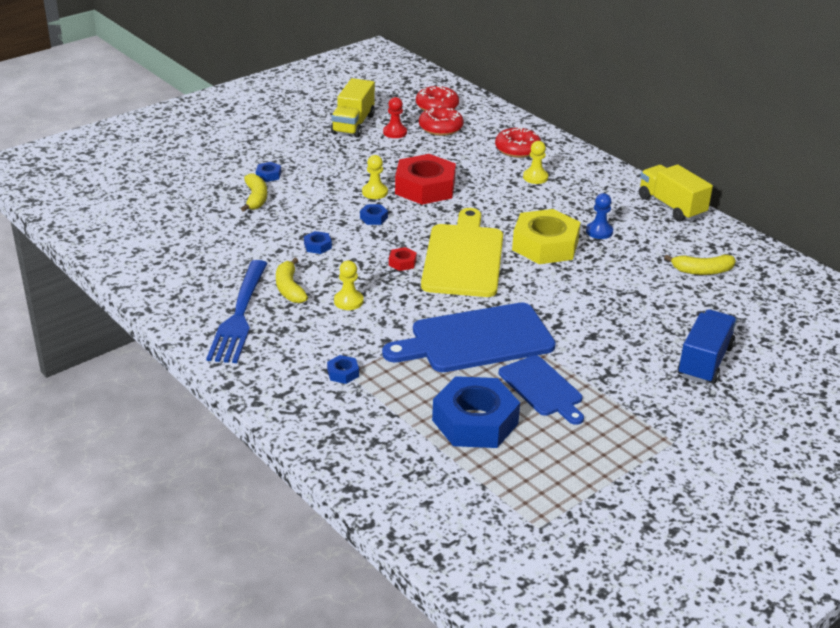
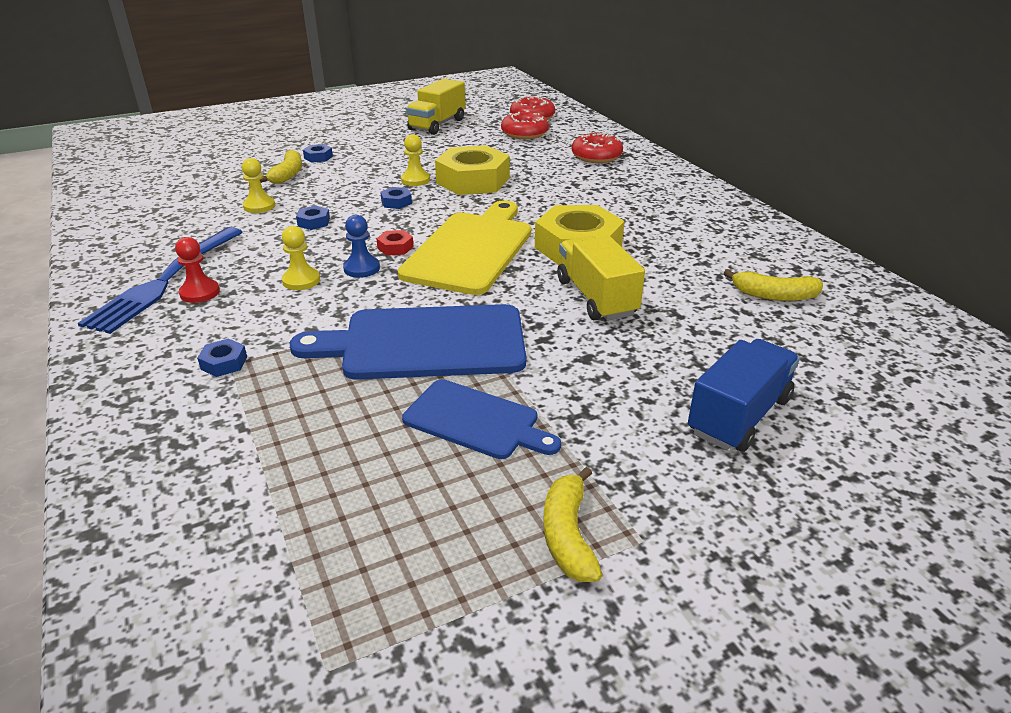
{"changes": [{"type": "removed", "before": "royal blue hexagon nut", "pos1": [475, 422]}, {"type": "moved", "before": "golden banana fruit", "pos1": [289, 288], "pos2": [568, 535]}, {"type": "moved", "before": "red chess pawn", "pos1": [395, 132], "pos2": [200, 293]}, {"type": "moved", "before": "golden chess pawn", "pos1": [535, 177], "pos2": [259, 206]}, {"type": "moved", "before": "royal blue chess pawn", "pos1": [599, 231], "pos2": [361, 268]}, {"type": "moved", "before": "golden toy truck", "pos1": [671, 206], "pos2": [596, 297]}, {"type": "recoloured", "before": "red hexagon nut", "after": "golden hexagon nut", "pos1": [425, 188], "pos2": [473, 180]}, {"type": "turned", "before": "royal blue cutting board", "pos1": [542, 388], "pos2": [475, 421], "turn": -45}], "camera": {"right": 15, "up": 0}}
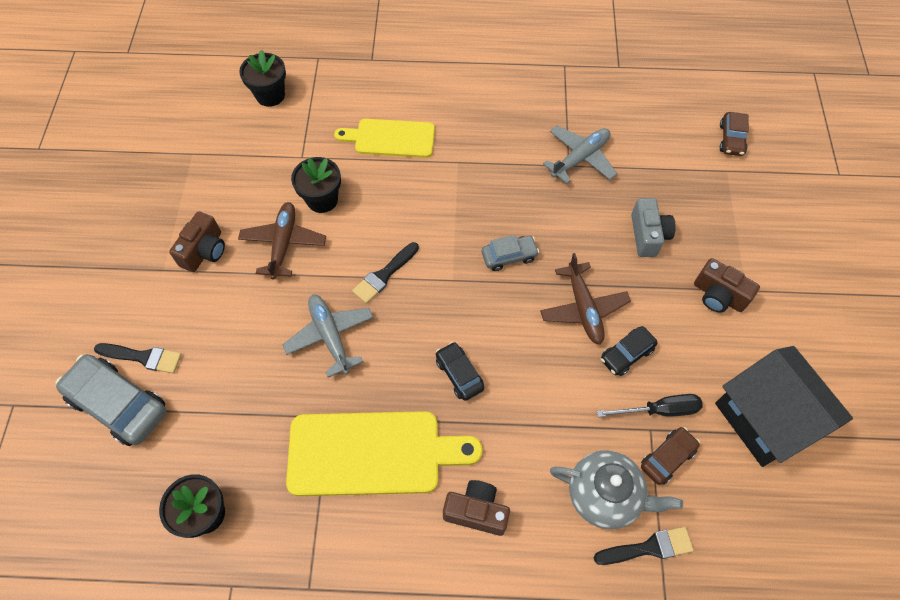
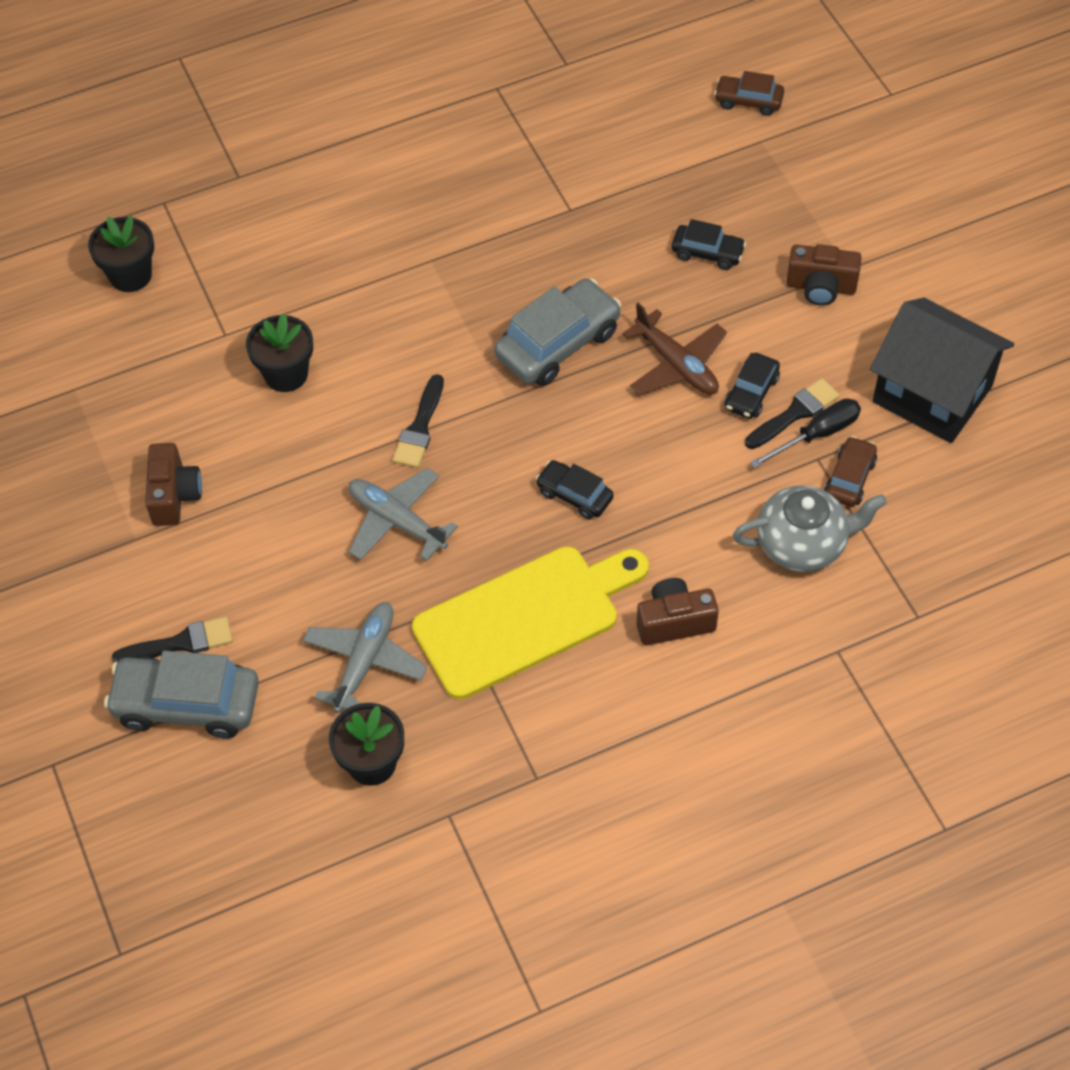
{"changes": [{"type": "removed", "before": "russet plane", "pos1": [283, 243]}, {"type": "removed", "before": "golden cutting board", "pos1": [390, 138]}, {"type": "moved", "before": "grey plane", "pos1": [580, 158], "pos2": [365, 661]}, {"type": "moved", "before": "jet-black paint brush", "pos1": [648, 547], "pos2": [795, 413]}, {"type": "replaced", "before": "grey camera", "after": "jet-black automobile", "pos1": [648, 235], "pos2": [707, 253]}, {"type": "turned", "before": "russet automobile", "pos1": [731, 139], "pos2": [748, 101], "turn": 120}, {"type": "resized", "before": "grey automobile", "pos1": [509, 256], "pos2": [558, 344], "scale": 1.8}], "camera": {"right": -25, "up": -5}}
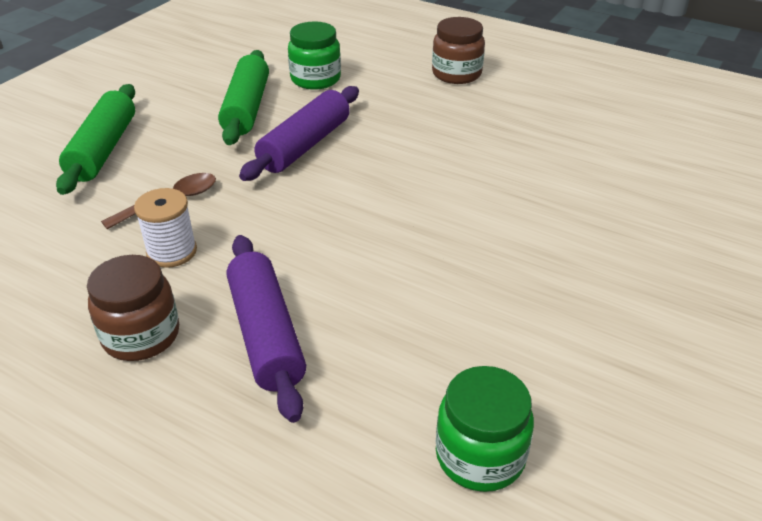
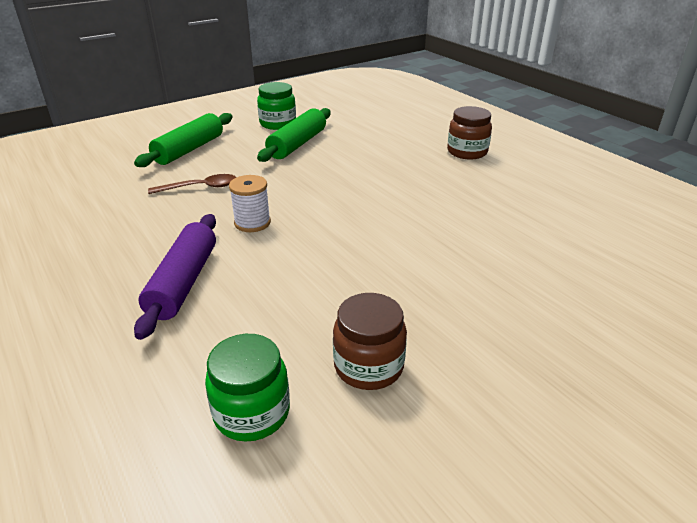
{"changes": [{"type": "removed", "before": "violet pastry roller", "pos1": [305, 145]}, {"type": "moved", "before": "russet jam jar", "pos1": [141, 335], "pos2": [368, 366]}, {"type": "moved", "before": "white reel of thread", "pos1": [172, 252], "pos2": [252, 223]}, {"type": "moved", "before": "emerald jam jar", "pos1": [315, 79], "pos2": [278, 124]}], "camera": {"right": 25, "up": -5}}
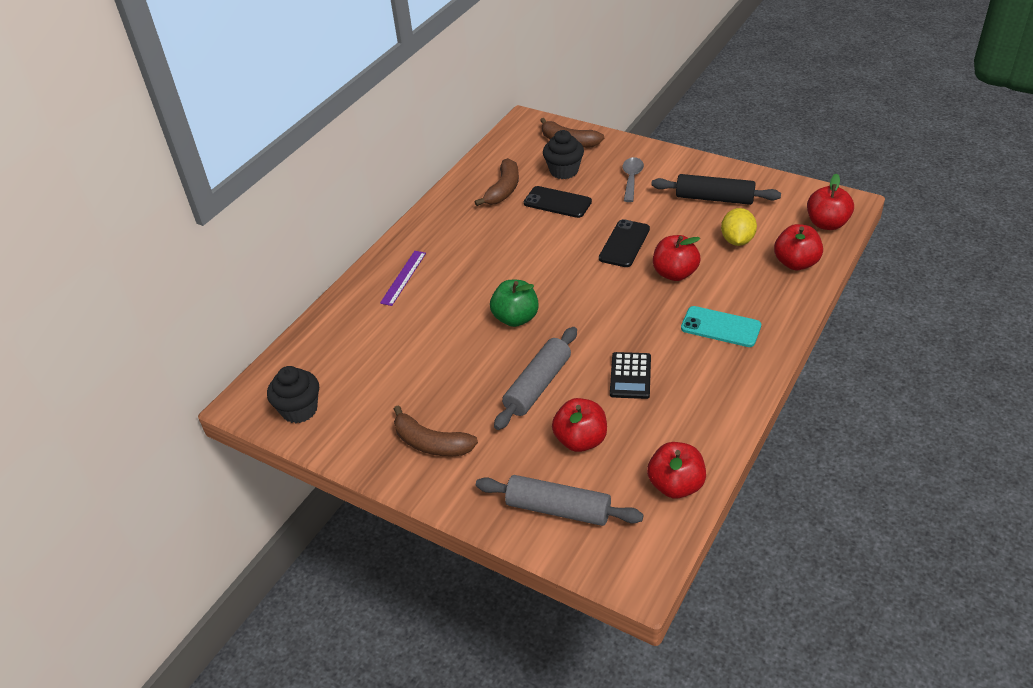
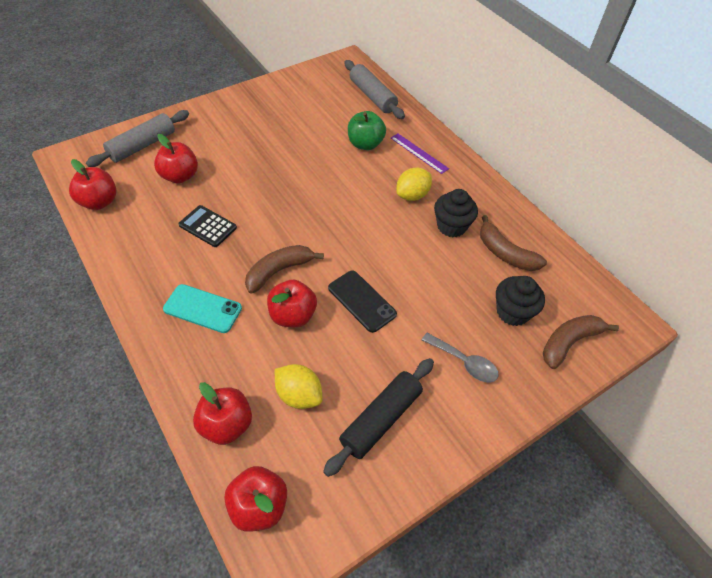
{"changes": [{"type": "removed", "before": "jet-black mobile phone", "pos1": [557, 202]}, {"type": "added", "after": "golden citrus fruit", "pos2": [412, 195]}, {"type": "moved", "before": "jet-black muffin", "pos1": [299, 410], "pos2": [451, 226]}, {"type": "moved", "before": "russet banana fruit", "pos1": [431, 443], "pos2": [279, 271]}, {"type": "moved", "before": "emerald apple", "pos1": [515, 318], "pos2": [365, 144]}, {"type": "moved", "before": "grey pastry roller", "pos1": [538, 385], "pos2": [372, 96]}, {"type": "turned", "before": "teal mobile phone", "pos1": [720, 327], "pos2": [203, 308], "turn": 60}], "camera": {"right": 110, "up": 10}}
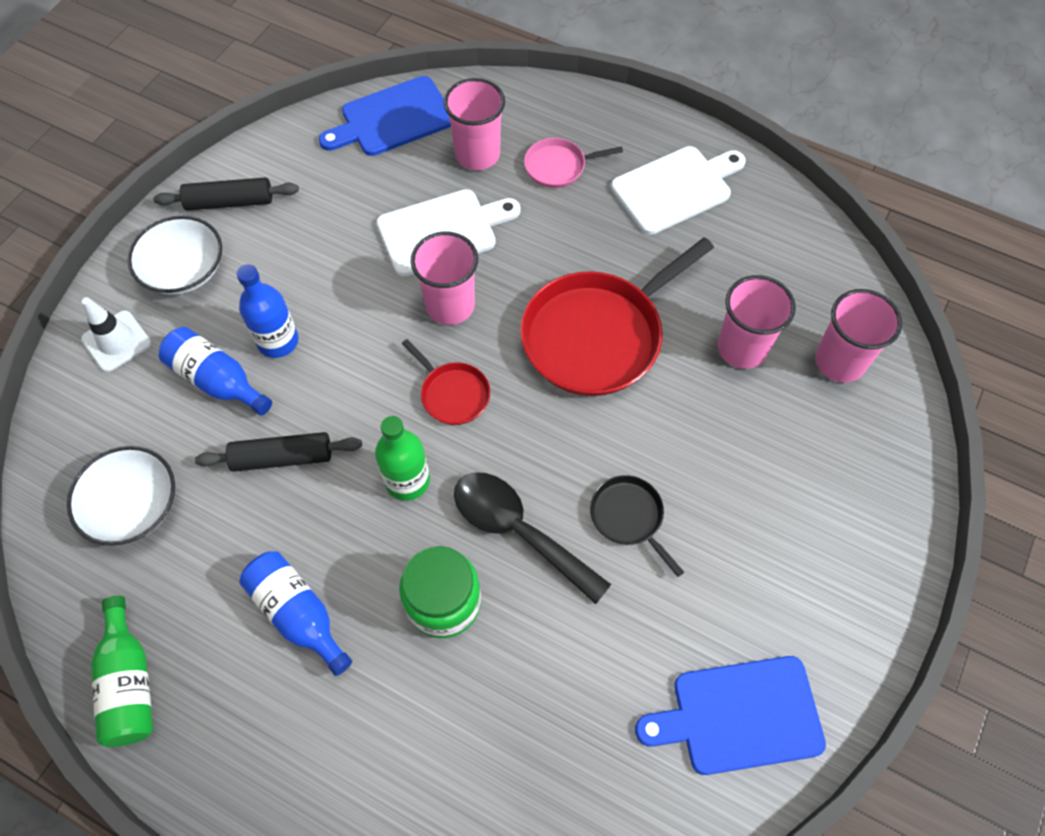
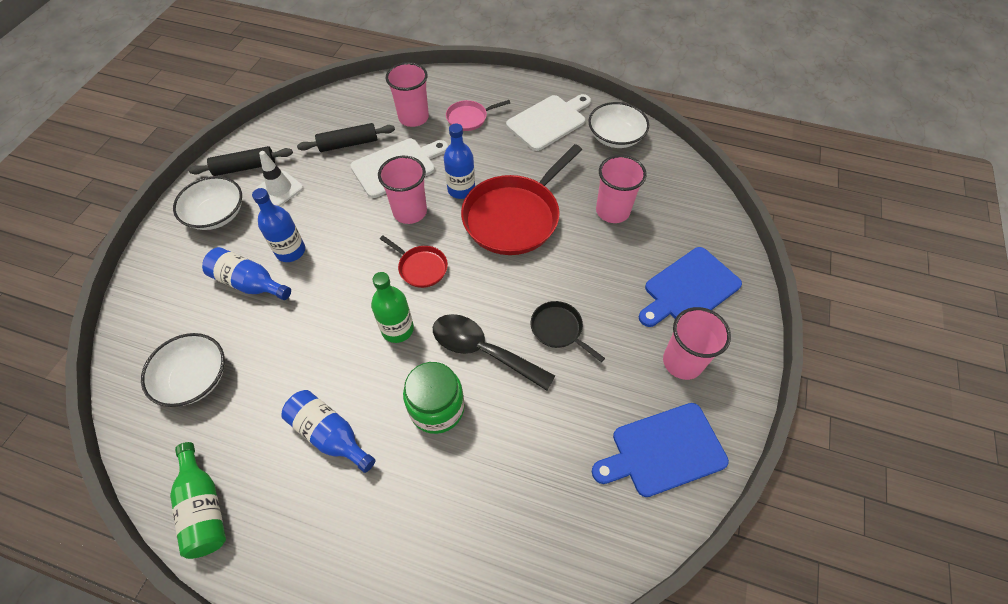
{"changes": [{"type": "added", "after": "royal blue flask", "pos2": [461, 189]}, {"type": "added", "after": "white bowl", "pos2": [615, 137]}, {"type": "moved", "before": "white safety cone", "pos1": [116, 341], "pos2": [279, 189]}, {"type": "moved", "before": "jet-black pastry roller", "pos1": [282, 458], "pos2": [348, 144]}, {"type": "moved", "before": "royal blue cutting board", "pos1": [392, 118], "pos2": [689, 289]}, {"type": "moved", "before": "pink tumbler", "pos1": [839, 361], "pos2": [682, 362]}], "camera": {"right": -10, "up": -5}}
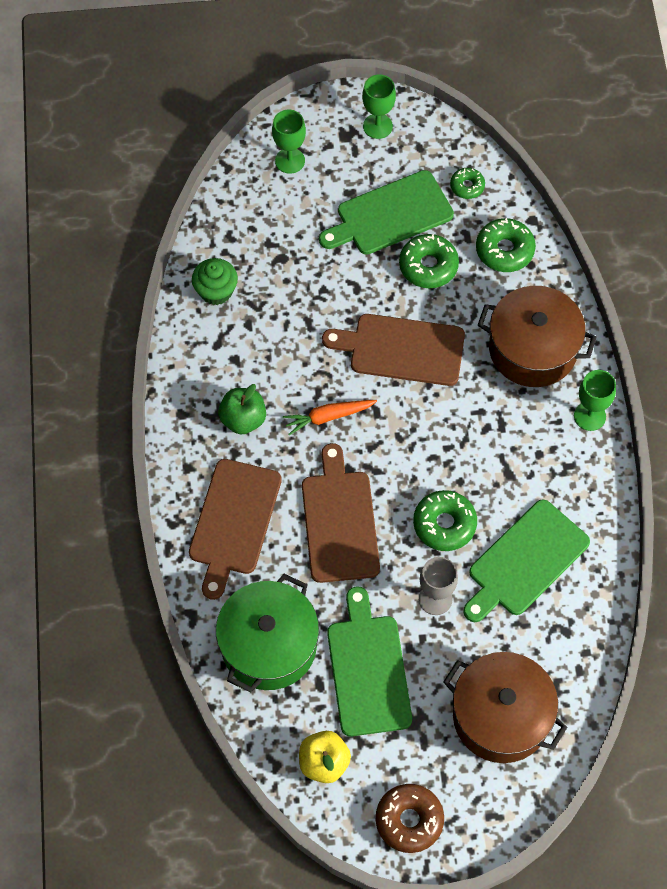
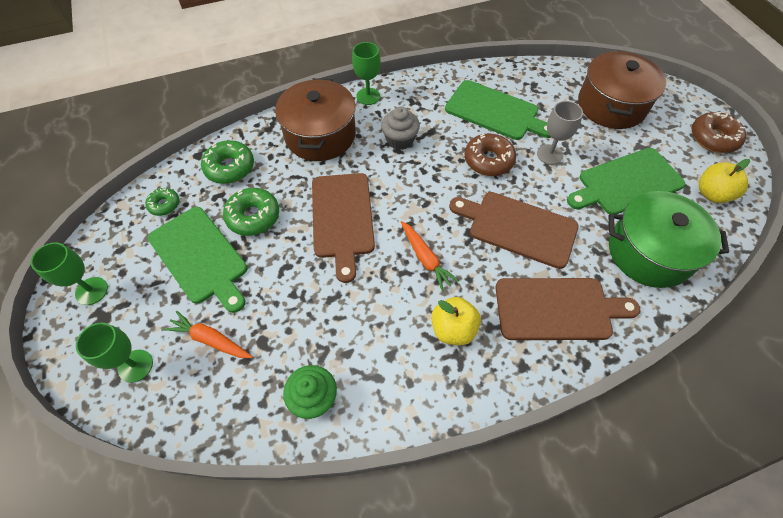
{"changes": [{"type": "added", "after": "bright orange root vegetable", "pos2": [211, 340]}, {"type": "added", "after": "grey muffin", "pos2": [400, 140]}, {"type": "recoloured", "before": "emerald apple", "after": "golden apple", "pos1": [243, 419], "pos2": [453, 329]}, {"type": "recoloured", "before": "emerald donut", "after": "russet donut", "pos1": [444, 524], "pos2": [488, 160]}, {"type": "turned", "before": "russet cutting board", "pos1": [339, 521], "pos2": [518, 228], "turn": 45}], "camera": {"right": -105, "up": -5}}
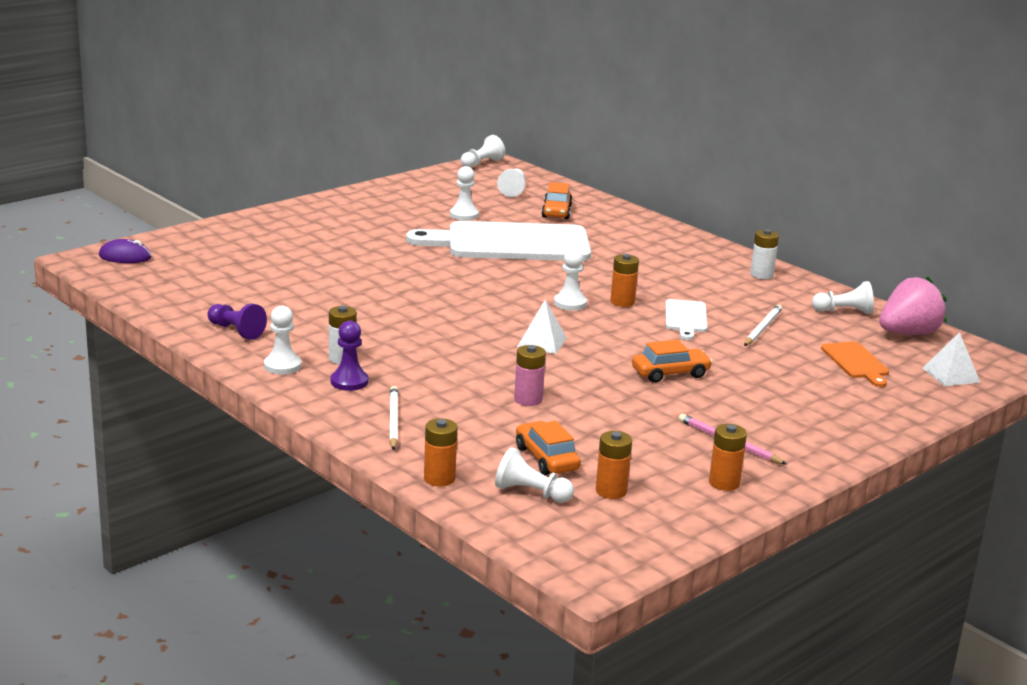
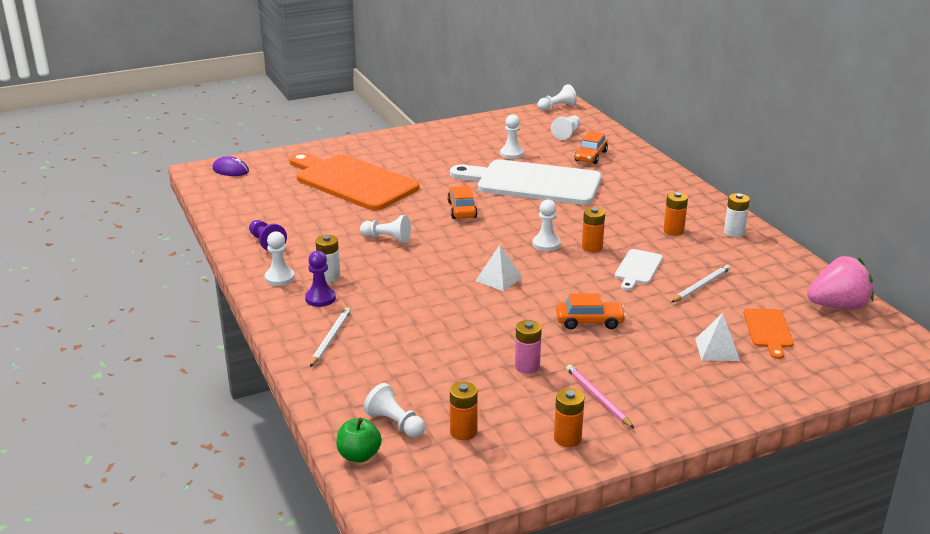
{"changes": [{"type": "added", "after": "bright orange cutting board", "pos2": [352, 181]}, {"type": "added", "after": "emerald apple", "pos2": [359, 455]}, {"type": "moved", "before": "bright orange battery", "pos1": [439, 479], "pos2": [673, 231]}, {"type": "moved", "before": "pink battery", "pos1": [528, 400], "pos2": [527, 366]}, {"type": "moved", "before": "bright orange automobile", "pos1": [546, 459], "pos2": [462, 210]}, {"type": "moved", "before": "white chess pawn", "pos1": [844, 311], "pos2": [387, 238]}, {"type": "moved", "before": "white pyramid shape", "pos1": [951, 375], "pos2": [717, 349]}], "camera": {"right": 20, "up": 5}}
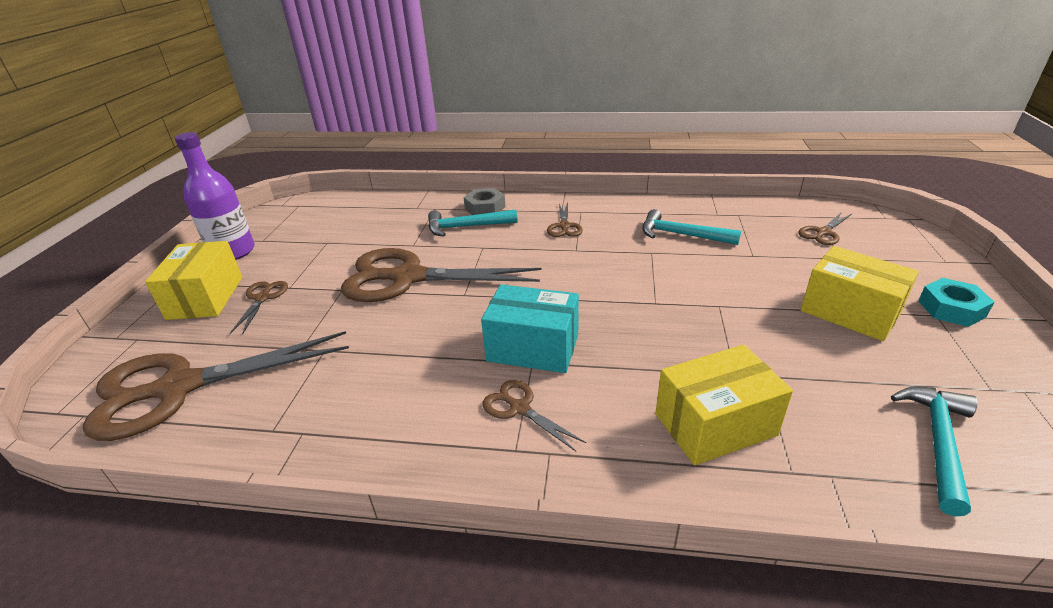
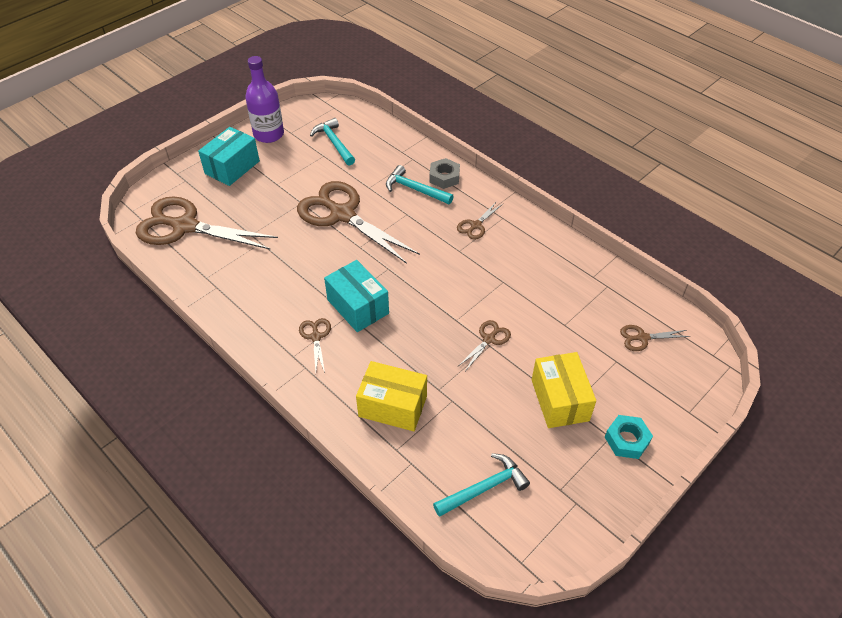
{"changes": [{"type": "moved", "before": "russet scissors", "pos1": [262, 298], "pos2": [489, 339]}, {"type": "moved", "before": "teal carpenter's hammer", "pos1": [682, 235], "pos2": [334, 143]}, {"type": "recoloured", "before": "golden parcel", "after": "teal parcel", "pos1": [205, 297], "pos2": [232, 167]}], "camera": {"right": 35, "up": 15}}
